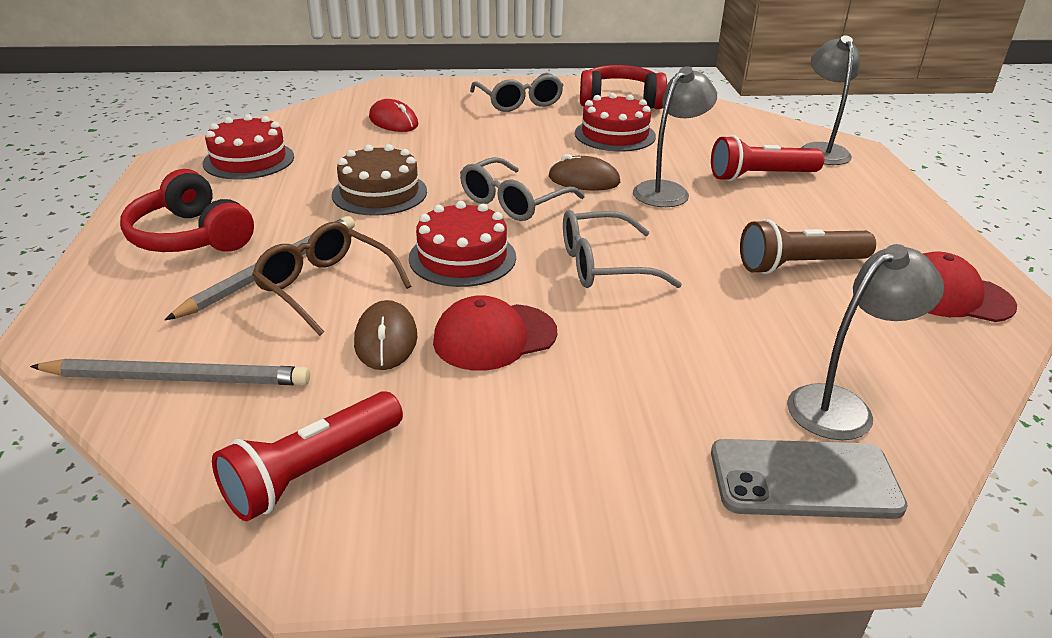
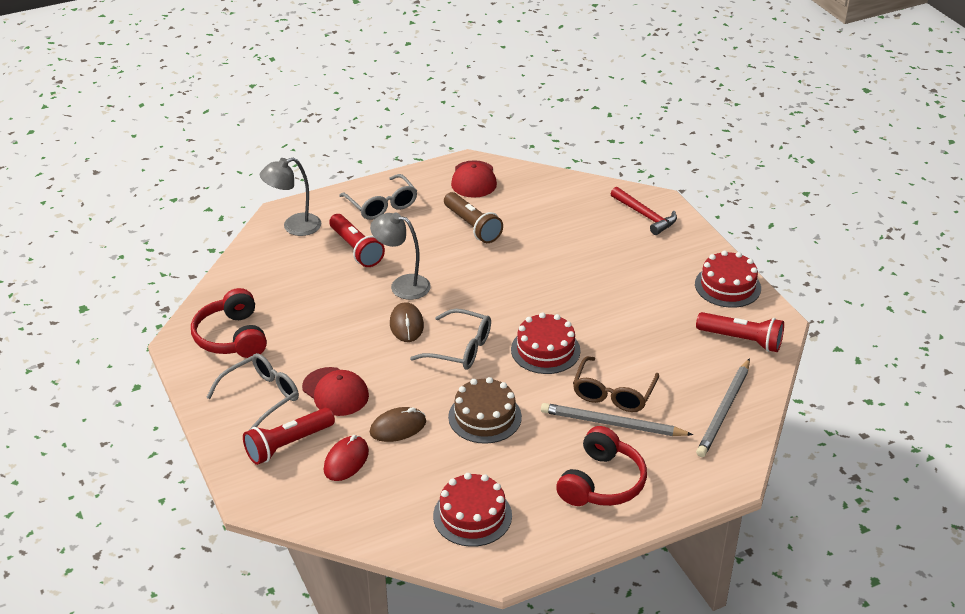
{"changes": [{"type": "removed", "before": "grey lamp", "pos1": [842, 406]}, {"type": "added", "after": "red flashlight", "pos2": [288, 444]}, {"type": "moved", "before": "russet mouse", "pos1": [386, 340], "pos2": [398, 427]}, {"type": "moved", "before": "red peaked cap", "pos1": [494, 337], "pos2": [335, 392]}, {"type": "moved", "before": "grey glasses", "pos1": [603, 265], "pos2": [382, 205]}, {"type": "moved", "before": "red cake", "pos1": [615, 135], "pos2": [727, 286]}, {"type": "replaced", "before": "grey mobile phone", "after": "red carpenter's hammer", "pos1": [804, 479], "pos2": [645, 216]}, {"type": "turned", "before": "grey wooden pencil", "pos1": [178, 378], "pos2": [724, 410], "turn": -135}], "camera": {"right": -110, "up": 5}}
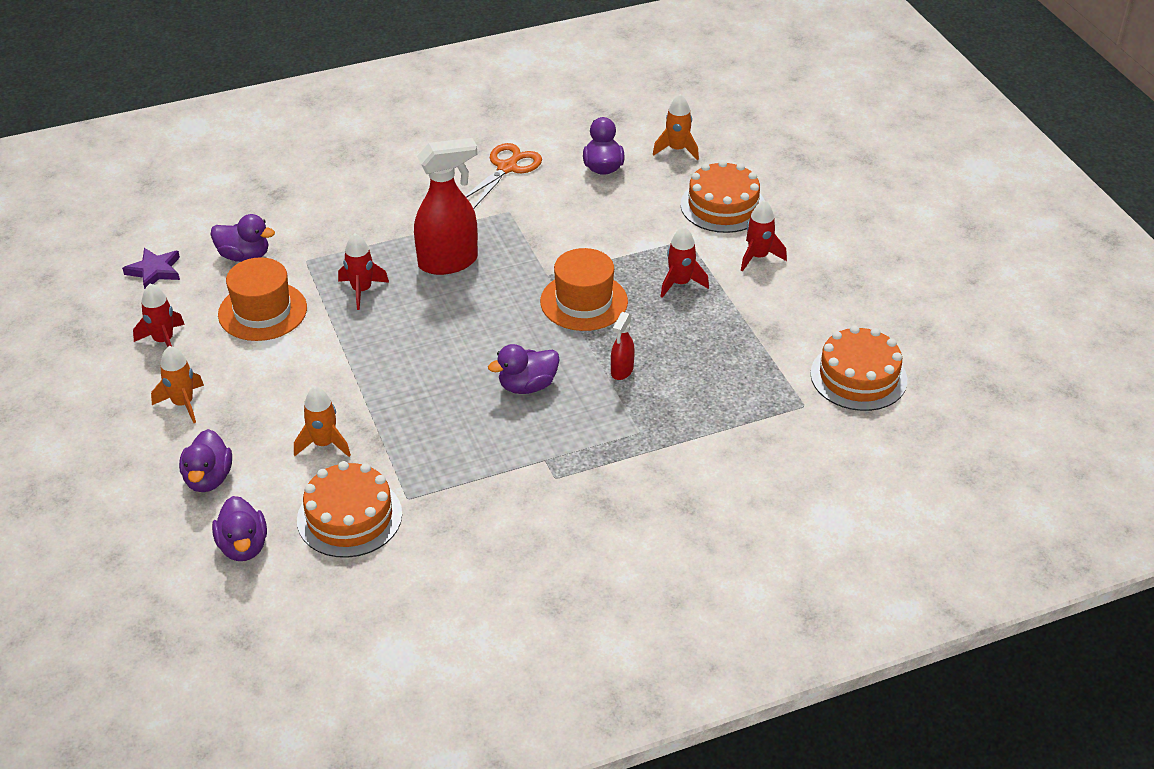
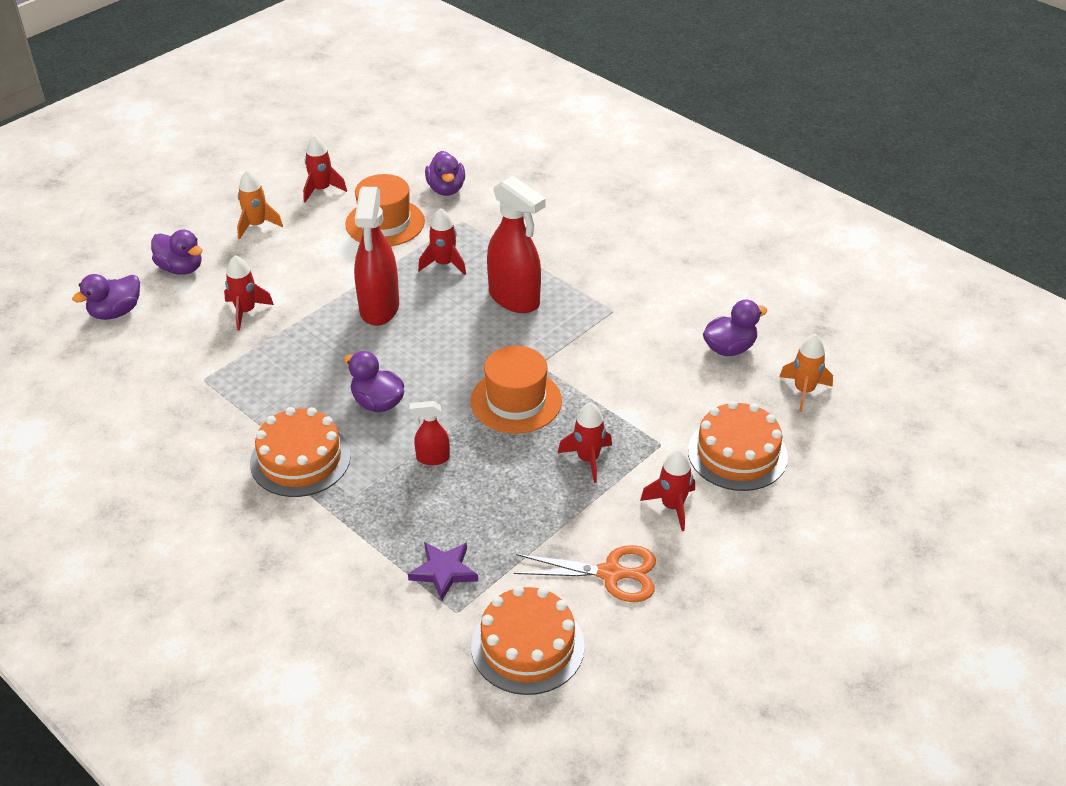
{"changes": [{"type": "added", "after": "red spray cleaner", "pos2": [379, 309]}, {"type": "moved", "before": "violet five-pointed star", "pos1": [154, 271], "pos2": [444, 571]}, {"type": "moved", "before": "bright orange cake", "pos1": [349, 517], "pos2": [300, 459]}, {"type": "moved", "before": "bright orange scissors", "pos1": [507, 168], "pos2": [611, 574]}, {"type": "recoloured", "before": "bright orange toy rocket", "after": "red toy rocket", "pos1": [324, 444], "pos2": [246, 311]}, {"type": "turned", "before": "violet duck", "pos1": [208, 479], "pos2": [181, 268], "turn": -120}], "camera": {"right": 65, "up": 0}}
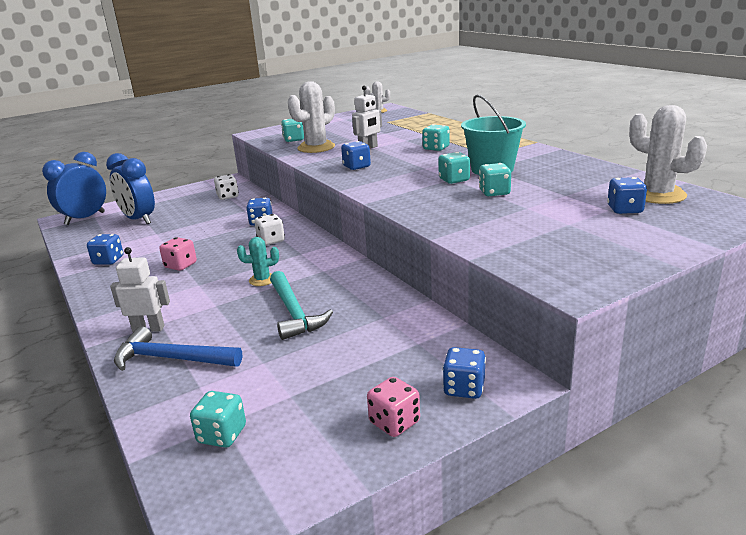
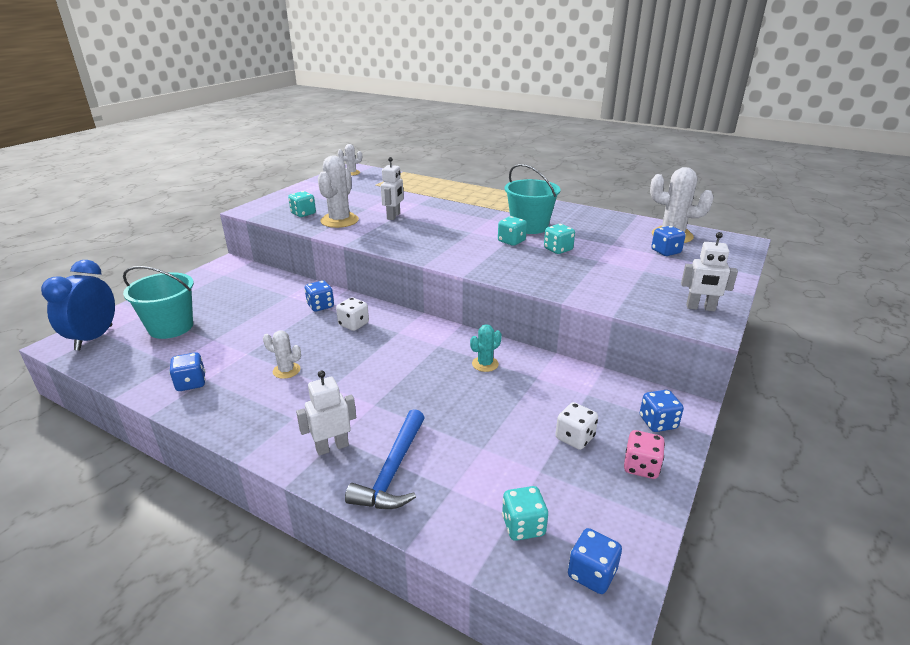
{"changes": [{"type": "removed", "before": "teal carpenter's hammer", "pos1": [294, 313]}, {"type": "removed", "before": "teal die", "pos1": [436, 148]}, {"type": "added", "after": "white robot figure", "pos2": [700, 308]}, {"type": "moved", "before": "white die", "pos1": [228, 196], "pos2": [574, 438]}, {"type": "moved", "before": "teal saguaro cactus", "pos1": [262, 280], "pos2": [485, 364]}, {"type": "moved", "before": "royal blue die", "pos1": [356, 167], "pos2": [591, 574]}, {"type": "replaced", "before": "royal blue clock", "after": "teal pail", "pos1": [139, 220], "pos2": [171, 327]}, {"type": "replaced", "before": "pink die", "after": "white saguaro cactus", "pos1": [180, 265], "pos2": [286, 370]}, {"type": "turned", "before": "royal blue carpenter's hammer", "pos1": [171, 359], "pos2": [393, 471], "turn": -60}], "camera": {"right": -30, "up": 5}}
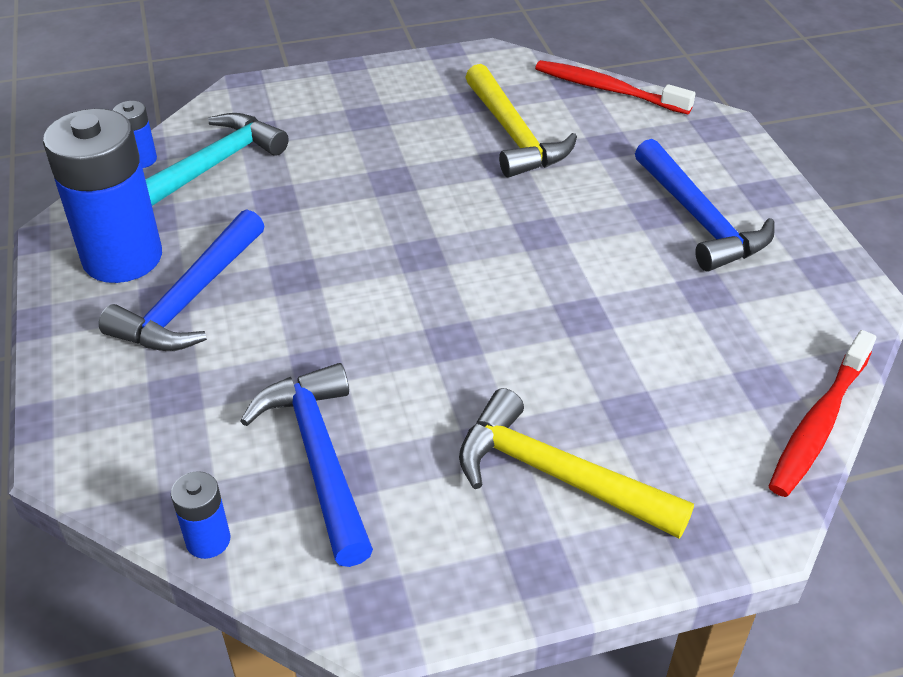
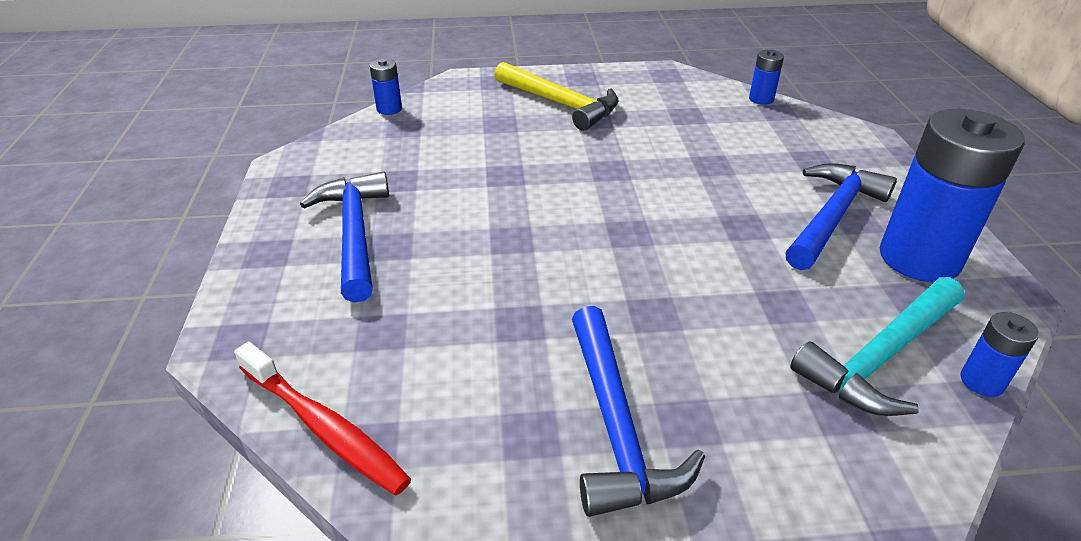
{"changes": [{"type": "removed", "before": "golden carpenter's hammer", "pos1": [514, 135]}, {"type": "moved", "before": "royal blue carpenter's hammer", "pos1": [319, 457], "pos2": [616, 426]}, {"type": "replaced", "before": "red tooth brush", "after": "royal blue battery", "pos1": [819, 423], "pos2": [389, 109]}], "camera": {"right": -170, "up": -5}}
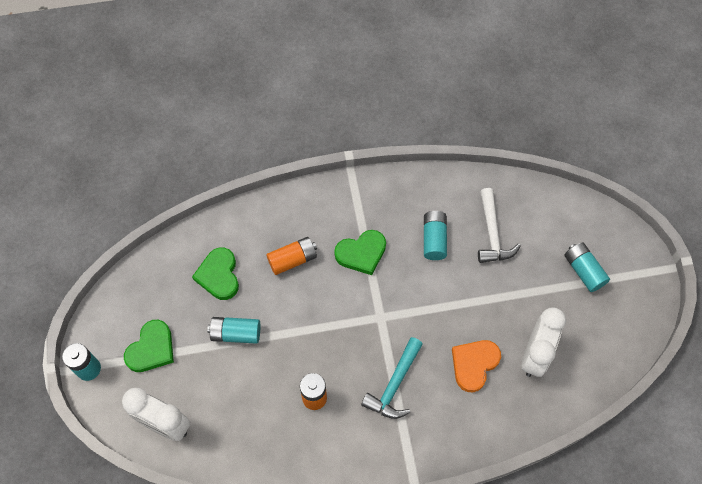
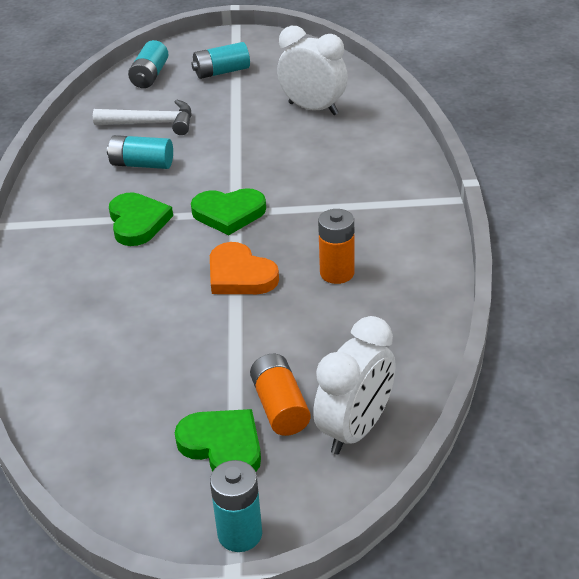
{"changes": [{"type": "removed", "before": "teal carpenter's hammer", "pos1": [394, 385]}, {"type": "moved", "before": "emerald love heart", "pos1": [219, 275], "pos2": [229, 213]}, {"type": "moved", "before": "teal battery", "pos1": [236, 334], "pos2": [150, 76]}, {"type": "moved", "before": "bright orange battery", "pos1": [292, 260], "pos2": [280, 407]}, {"type": "moved", "before": "bright orange love heart", "pos1": [474, 364], "pos2": [240, 275]}], "camera": {"right": -80, "up": -25}}
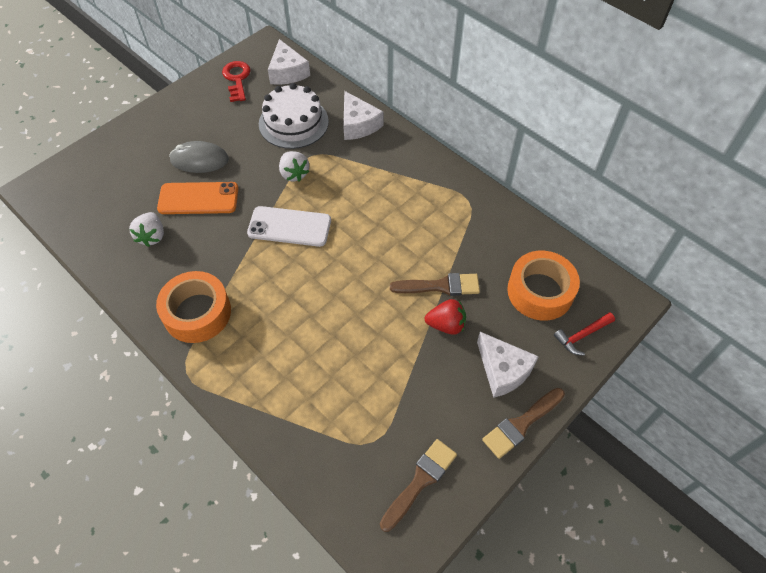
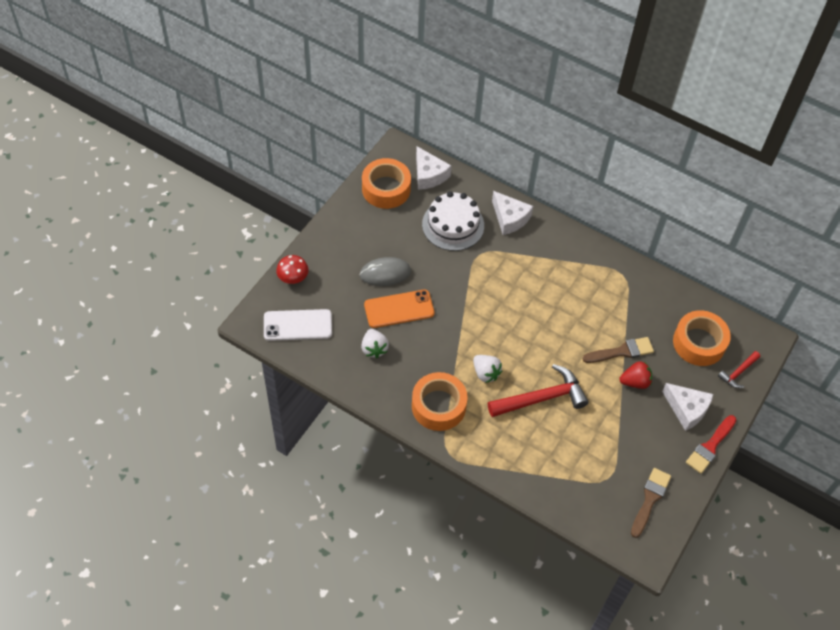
{"changes": [{"type": "added", "after": "red mushroom", "pos2": [293, 278]}, {"type": "added", "after": "red carpenter's hammer", "pos2": [541, 398]}, {"type": "moved", "before": "white mobile phone", "pos1": [289, 227], "pos2": [298, 325]}, {"type": "moved", "before": "white toy strawberry", "pos1": [294, 174], "pos2": [485, 373]}, {"type": "replaced", "before": "red key", "after": "bright orange roll of tape", "pos1": [237, 79], "pos2": [386, 189]}, {"type": "recoloured", "before": "russet paint brush", "after": "red paint brush", "pos1": [521, 424], "pos2": [710, 446]}], "camera": {"right": -15, "up": 0}}
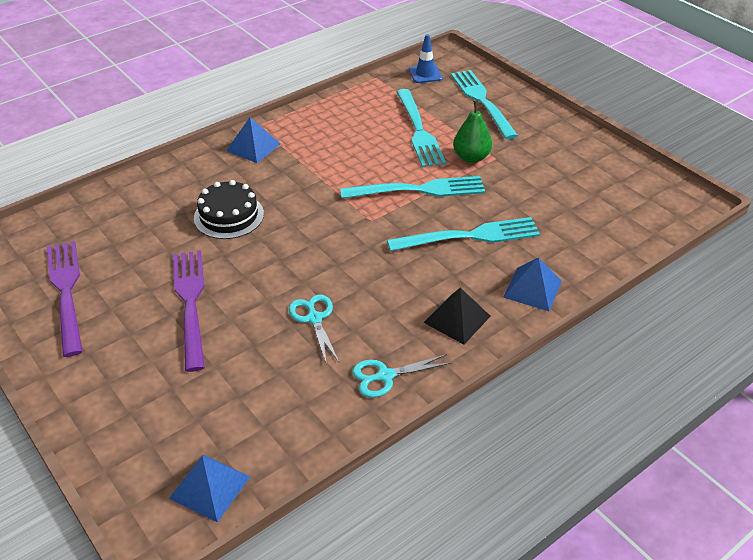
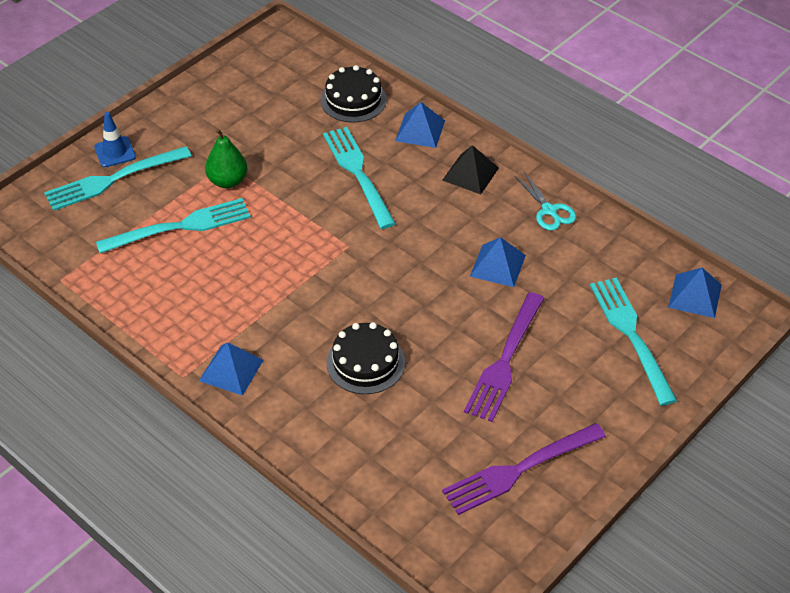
{"changes": [{"type": "added", "after": "jet-black cake", "pos2": [353, 100]}, {"type": "moved", "before": "teal table fork", "pos1": [418, 190], "pos2": [631, 335]}, {"type": "moved", "before": "royal blue safety cone", "pos1": [425, 74], "pos2": [115, 152]}, {"type": "replaced", "before": "teal scissors", "after": "royal blue pyramid shape", "pos1": [314, 318], "pos2": [498, 265]}, {"type": "turned", "before": "violet table fork", "pos1": [190, 303], "pos2": [505, 360], "turn": -45}], "camera": {"right": -100, "up": 5}}
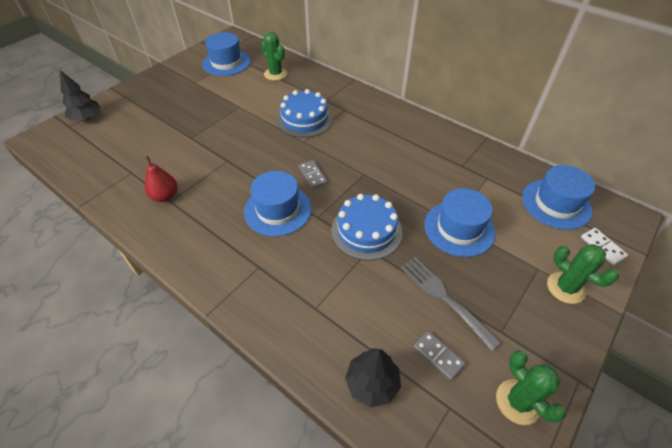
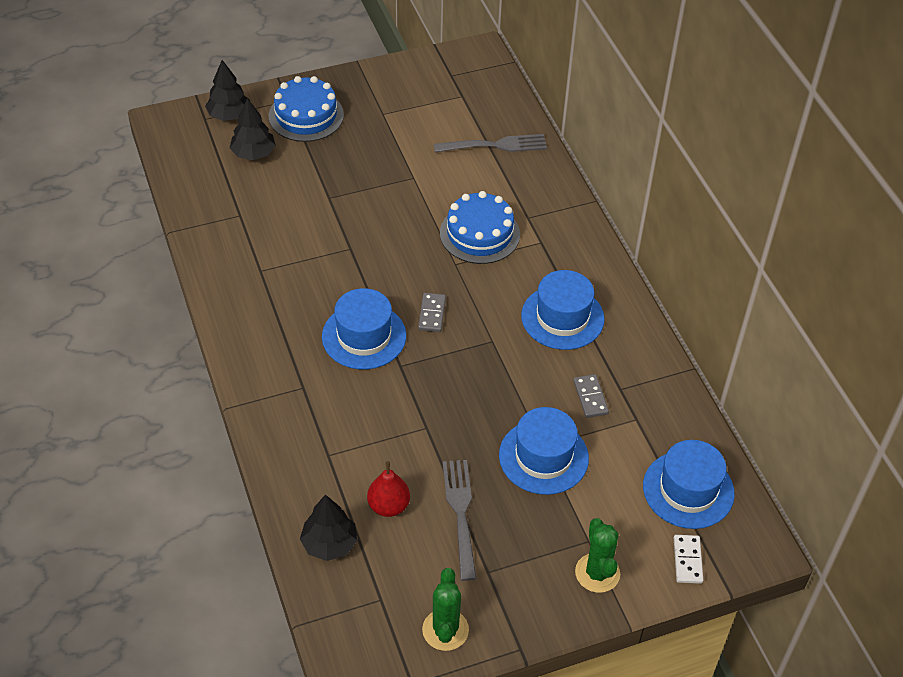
{"changes": [{"type": "added", "after": "jet-black tree", "pos2": [253, 153]}, {"type": "moved", "before": "red pear fruit", "pos1": [165, 196], "pos2": [388, 506]}, {"type": "moved", "before": "royal blue tall hat", "pos1": [226, 63], "pos2": [562, 317]}, {"type": "moved", "before": "royal blue cake", "pos1": [366, 231], "pos2": [306, 115]}, {"type": "moved", "before": "grey domino tile", "pos1": [438, 356], "pos2": [590, 397]}, {"type": "replaced", "before": "emerald saguaro cactus", "after": "grey table fork", "pos1": [275, 74], "pos2": [494, 145]}], "camera": {"right": 30, "up": 0}}
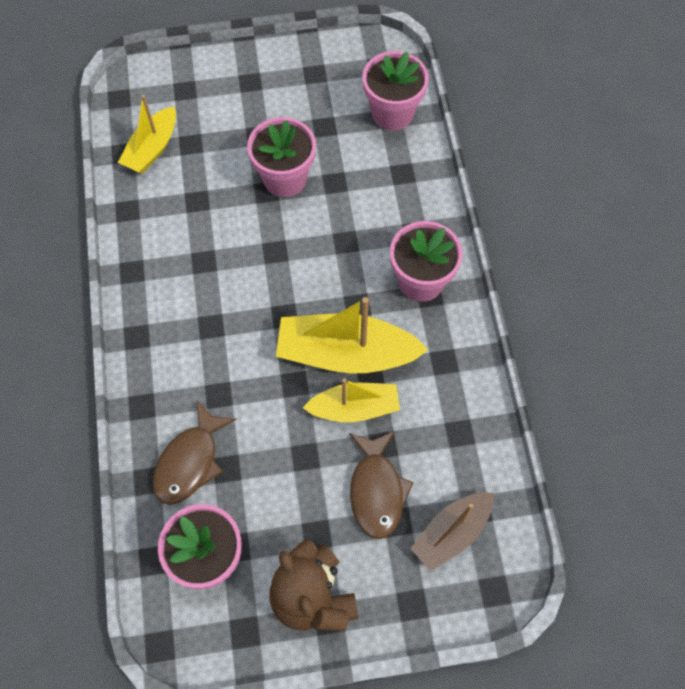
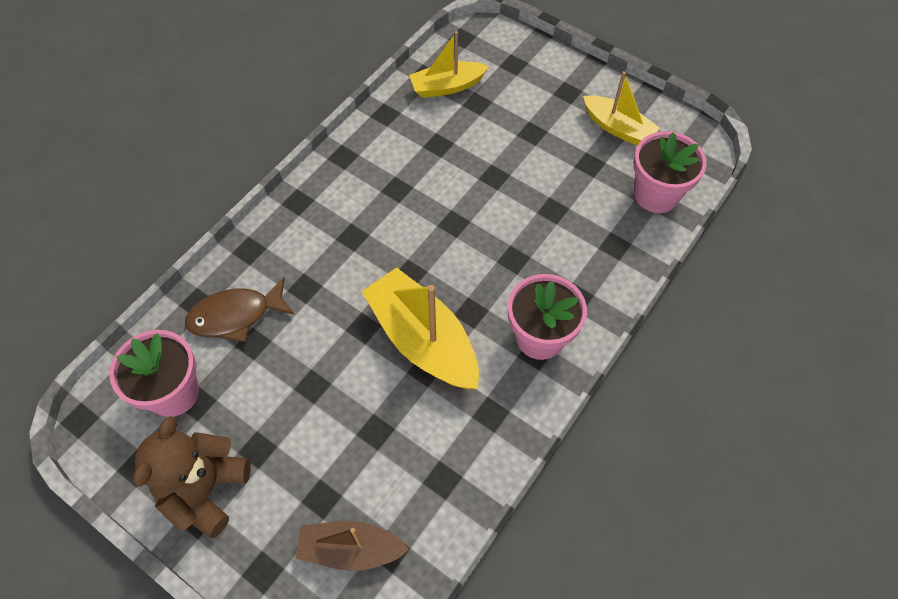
{"changes": [{"type": "removed", "before": "pink plant pot", "pos1": [285, 178]}, {"type": "removed", "before": "russet fish figure", "pos1": [376, 490]}, {"type": "moved", "before": "golden toy boat", "pos1": [354, 408], "pos2": [617, 128]}], "camera": {"right": 45, "up": -5}}
